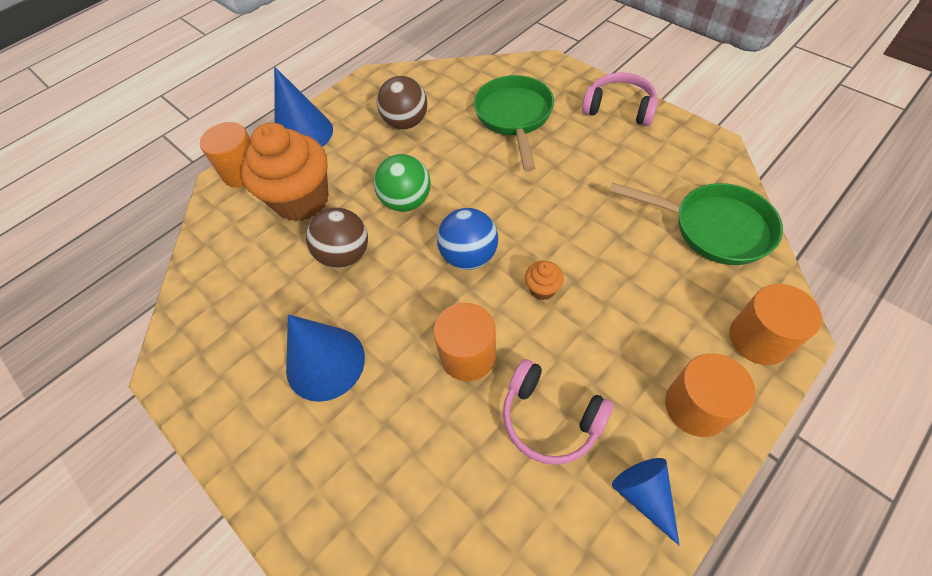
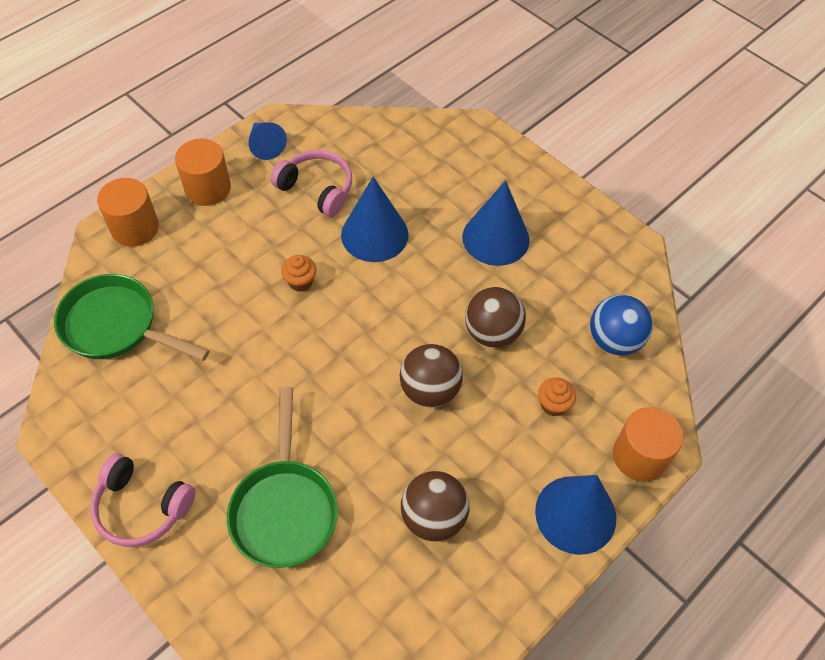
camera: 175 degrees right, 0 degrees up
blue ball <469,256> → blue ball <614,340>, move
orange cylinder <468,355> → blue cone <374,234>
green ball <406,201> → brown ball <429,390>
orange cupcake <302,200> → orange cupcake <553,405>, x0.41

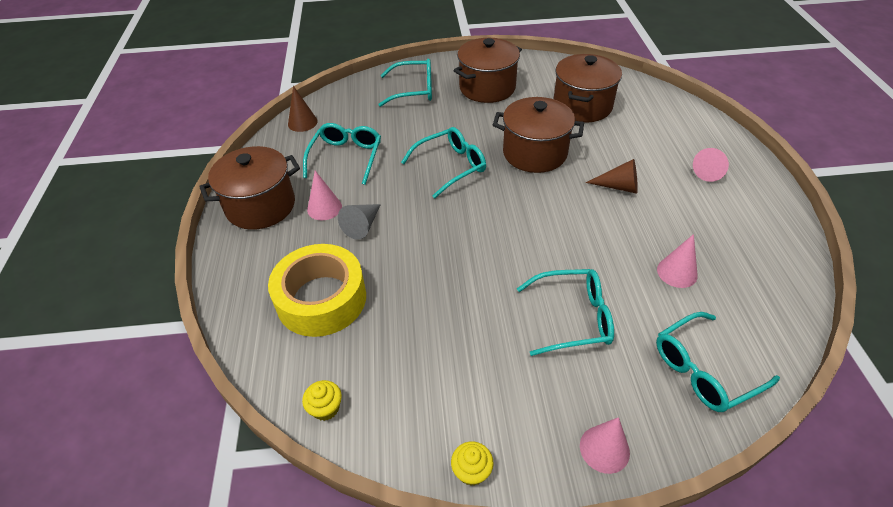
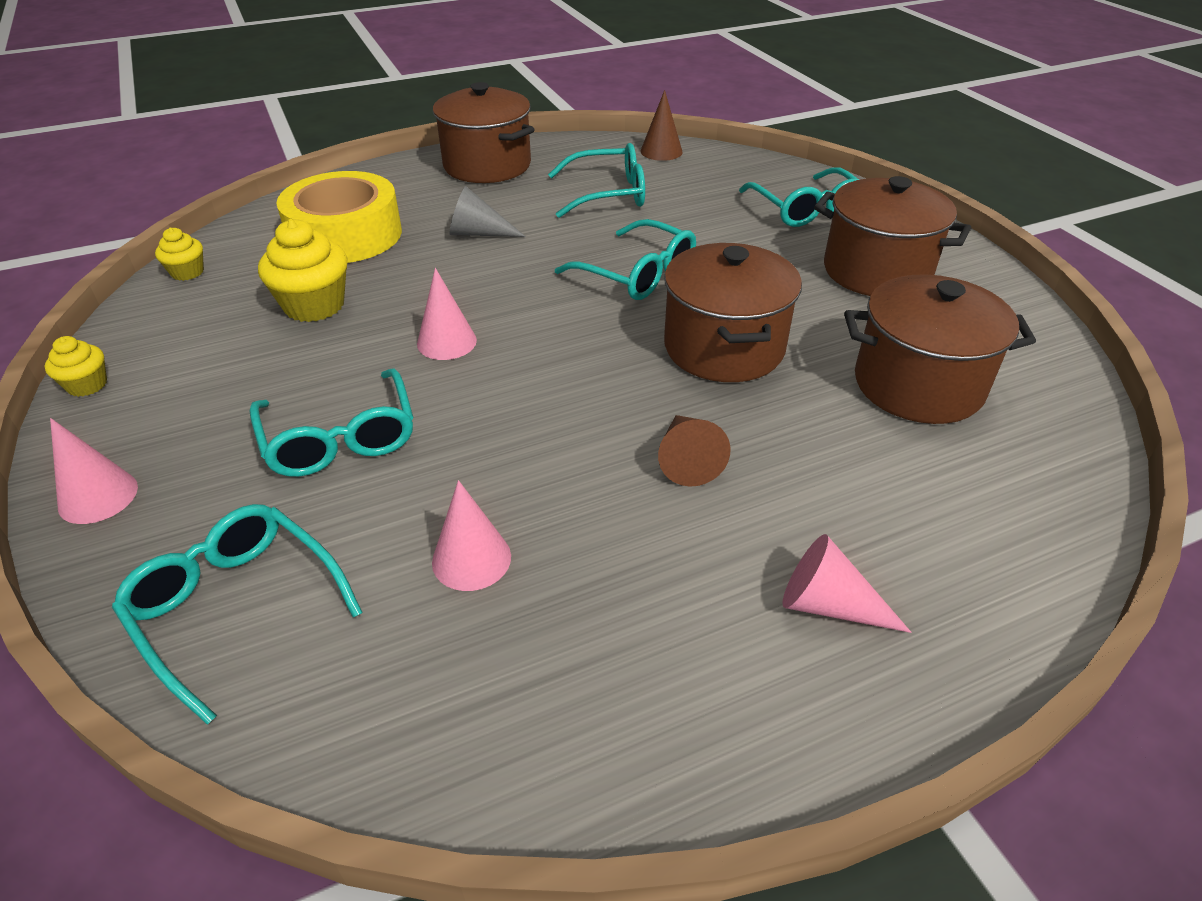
camera: 70 degrees right, 5 degrees down
- → yellow cupcake <314,305>
pink cone <324,208> → pink cone <446,342>, move

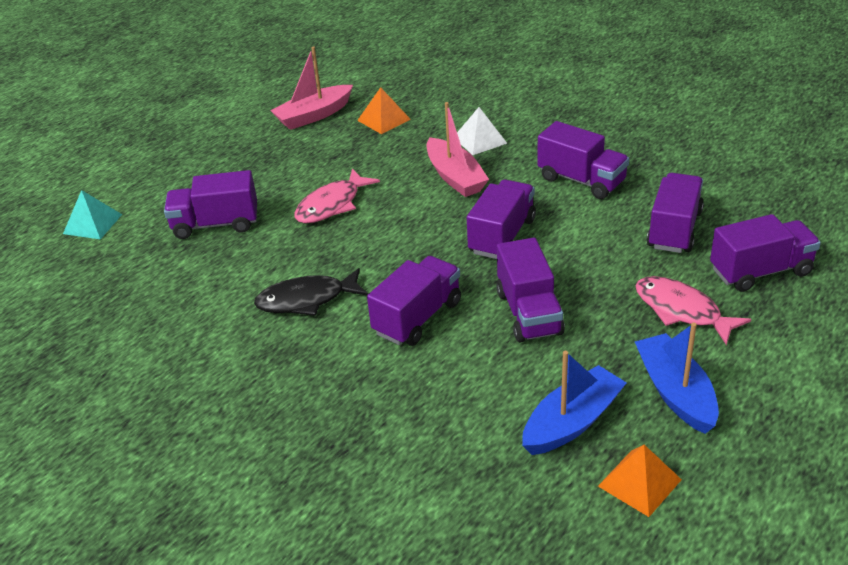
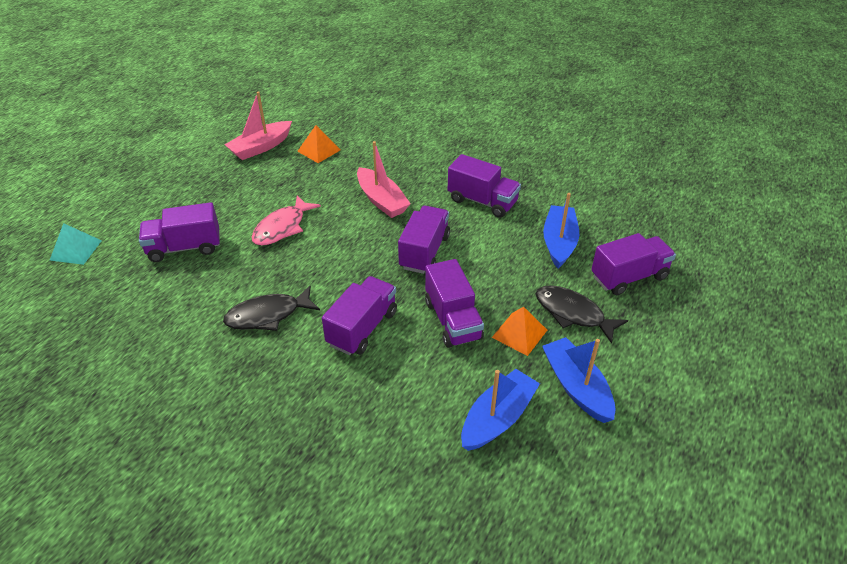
camera: 10 degrees left, 5 degrees up
white pyramid <479,140> → -
orange pyramid <639,482> → orange pyramid <519,333>, move
purple truck <674,230> → blue boat <559,243>
pink fish <681,310> → black fish <573,313>

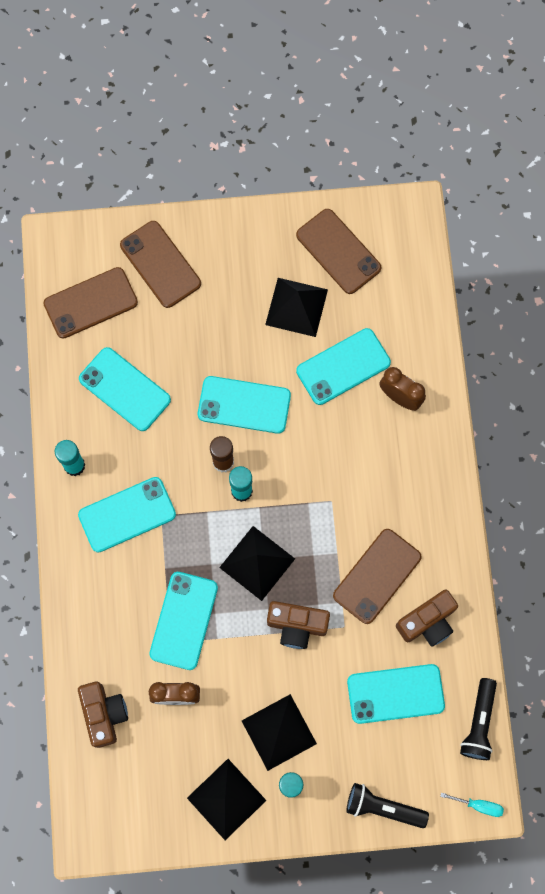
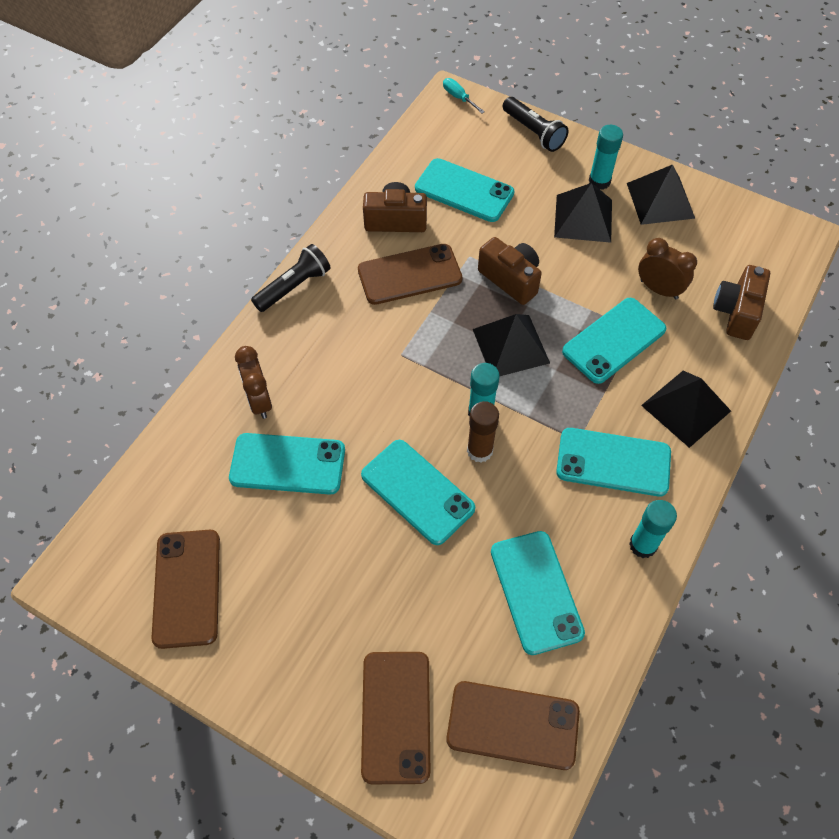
camera: 145 degrees left, 15 degrees down
black pyramid <296,307> → black pyramid <686,408>, move
black flashlight <478,723> → black flashlight <294,287>, move

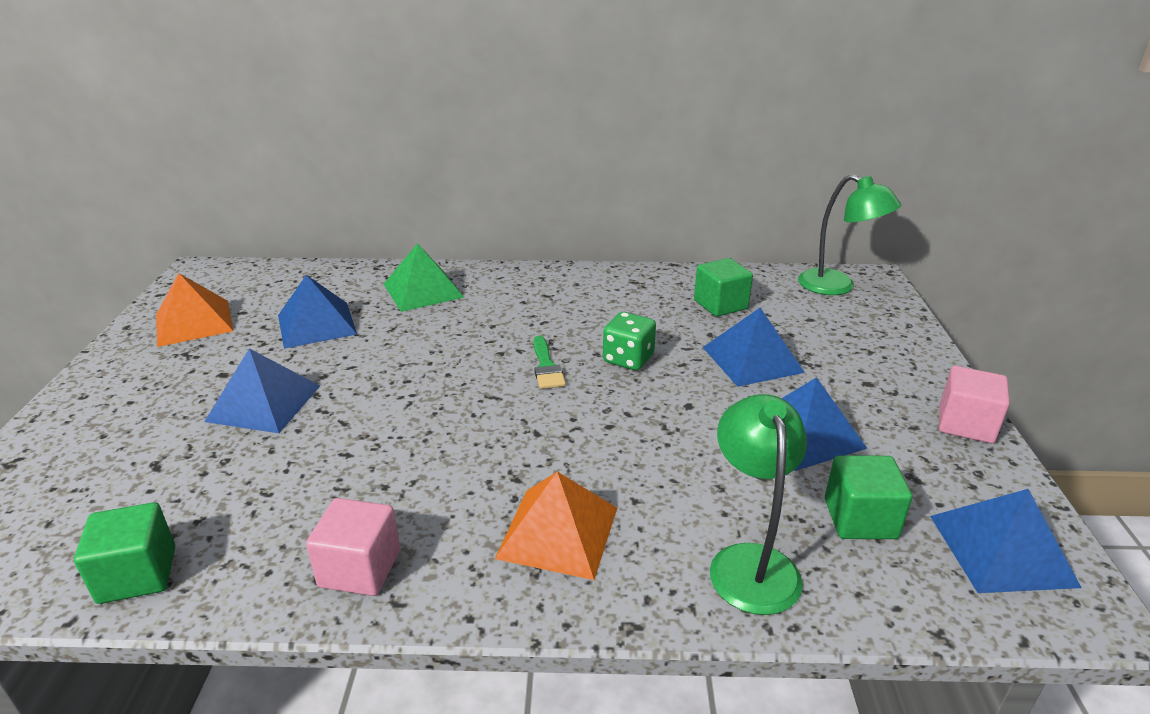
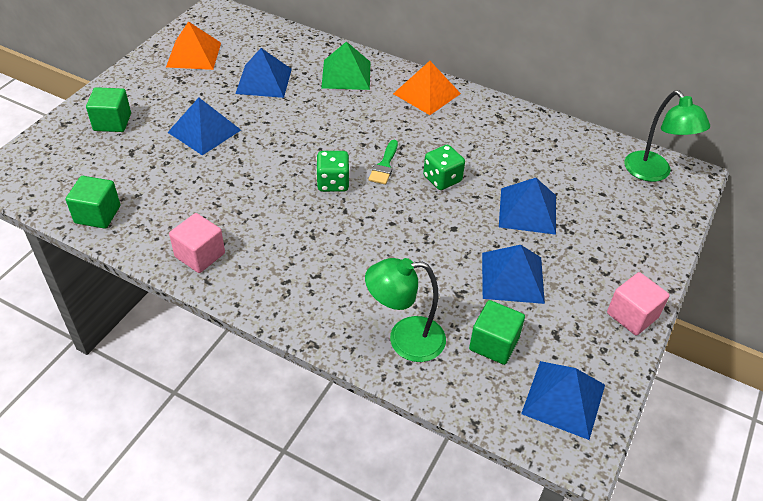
camera: 25 degrees right, 15 degrees up
- → green dice <333,183>
orange pyramid <558,532> → orange pyramid <426,93>, move
green cube <720,305> → green cube <112,122>, move
green lamp <750,562> → green lamp <405,340>, 120 degrees counterclockwise

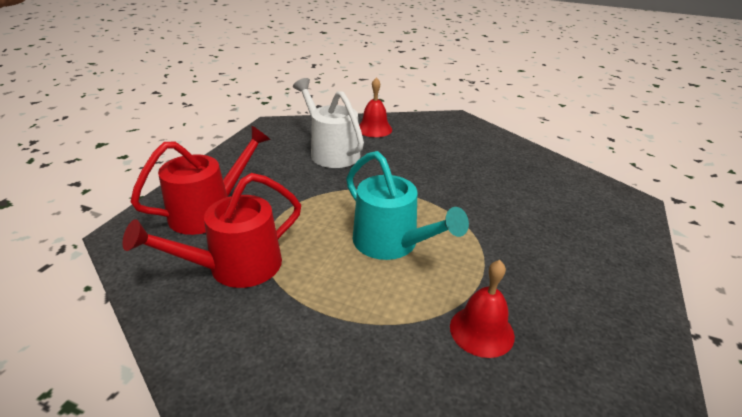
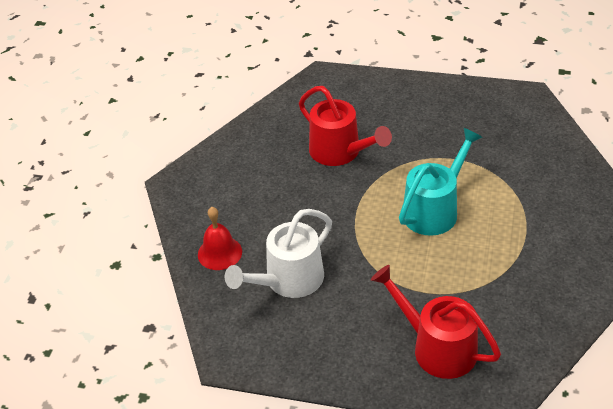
camera: 95 degrees left, 10 degrees up
red bell <481,331> → -
red watering can <235,267> → red watering can <340,152>, move

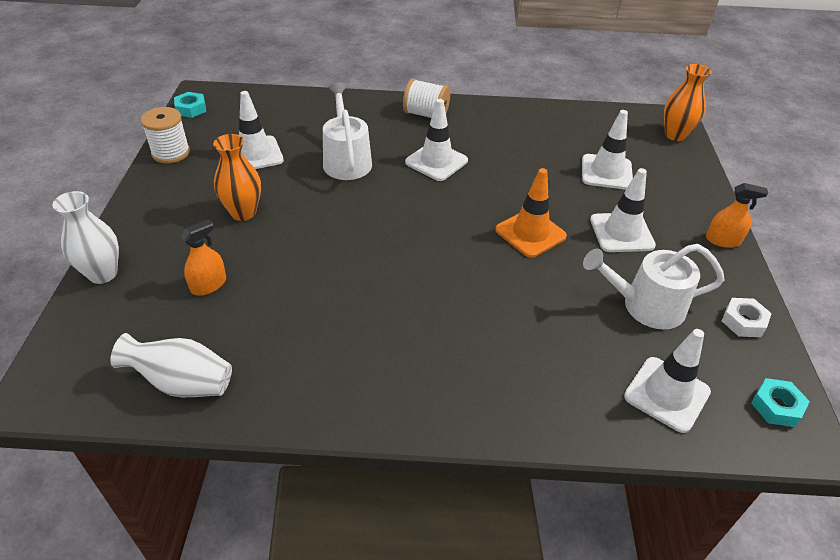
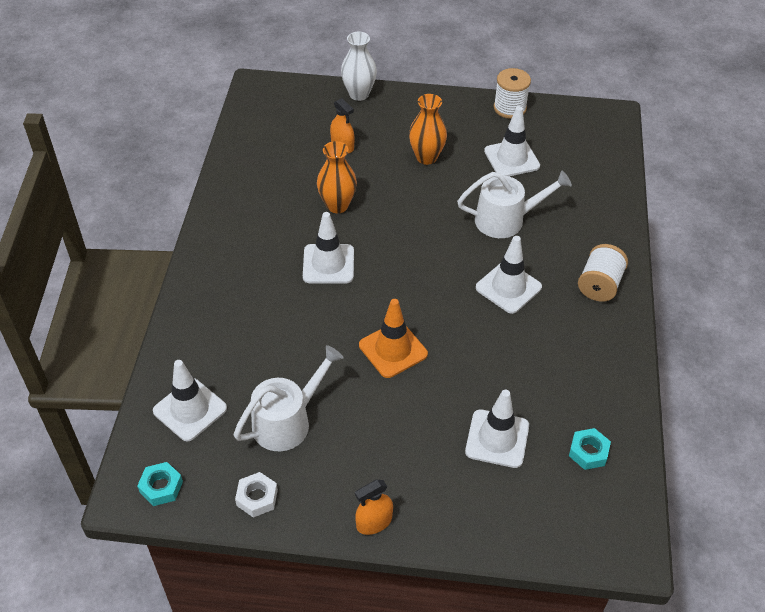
camera: 95 degrees right, 5 degrees up
white vase <182,383> → -
turquoise nut <191,109> → turquoise nut <588,452>, move
white traffic cone <621,233> → white traffic cone <328,264>, move
orange vase <675,135> → orange vase <337,205>, move
white watering can <646,306> → white watering can <287,421>, 45 degrees clockwise
orange spray bottle <723,240> → orange spray bottle <374,522>, 45 degrees clockwise

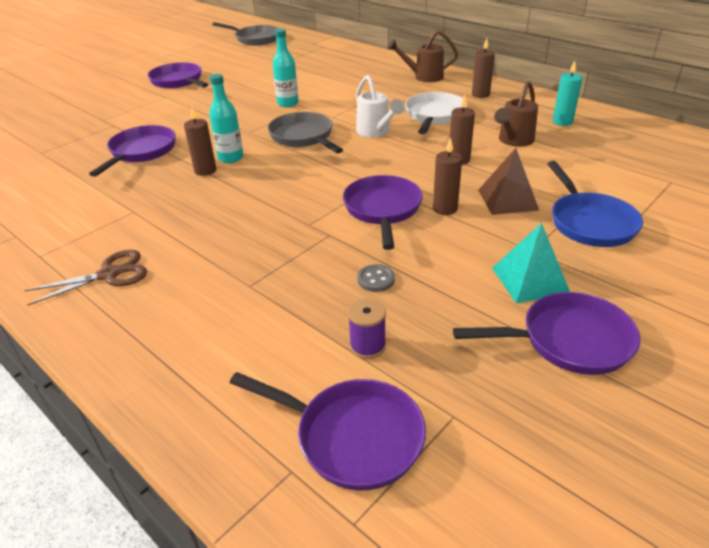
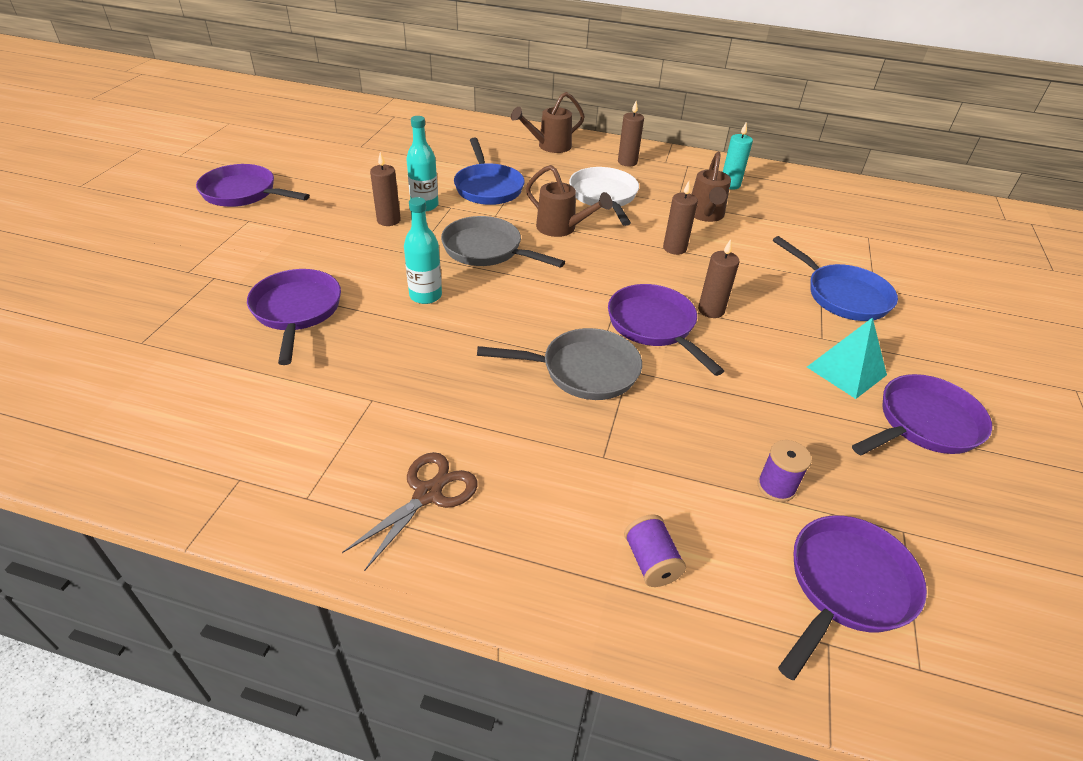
camera: 30 degrees left, 5 degrees up
grey button <376,279> → -
brown pyramid <507,200> → -
- → blue pan <488,187>
- → purple spool <651,562>
brown candle <205,171> → brown candle <388,220>, move
grey pan <256,39> → grey pan <583,370>, move
white watering can <376,132> → brown watering can <562,228>
purple pan <352,437> → purple pan <846,586>, 45 degrees counterclockwise

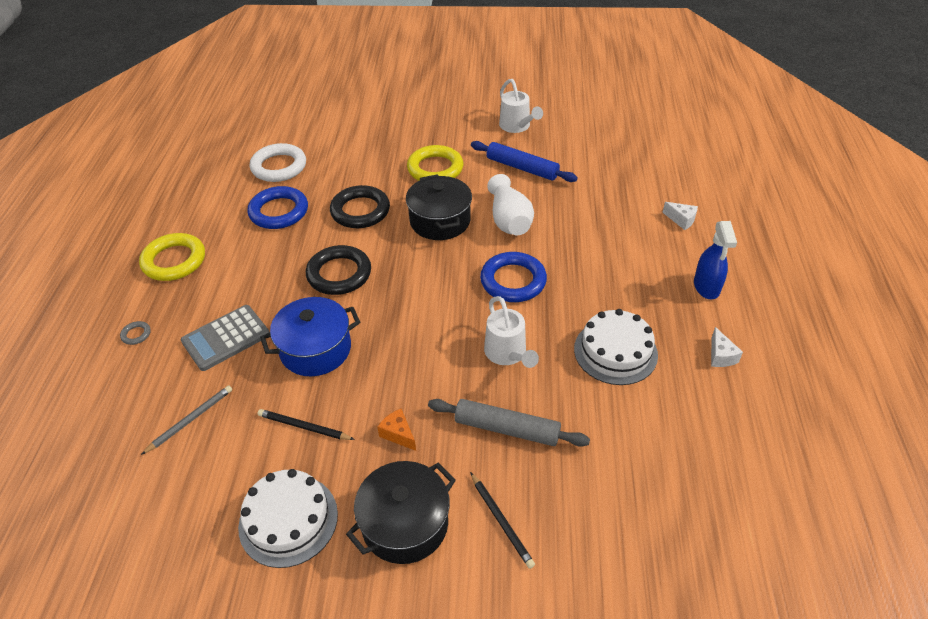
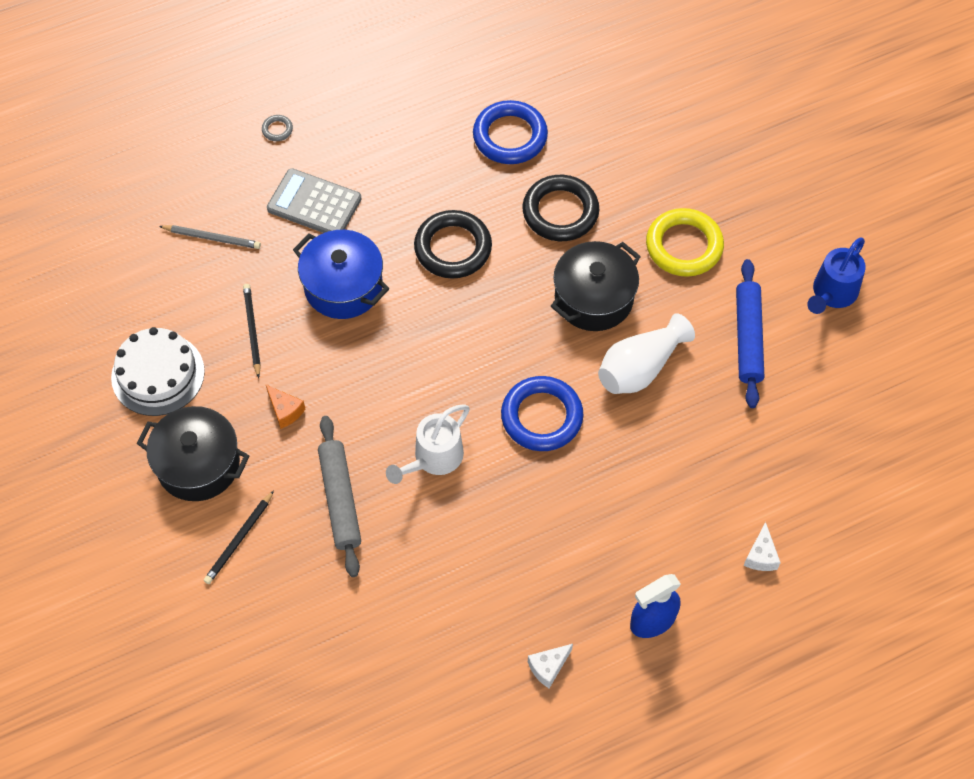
camera: 60 degrees right, 15 degrees up
yellow ring <174,261> → -
white ring <279,167> → -
white cake <615,351> → -
white watering can <517,126> → blue watering can <832,294>
orange cheese <398,434> → orange cheese <285,411>, 120 degrees clockwise

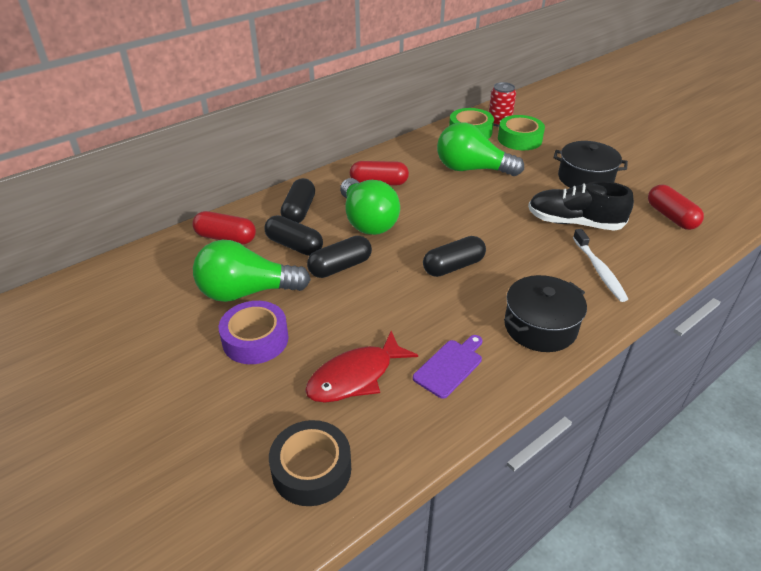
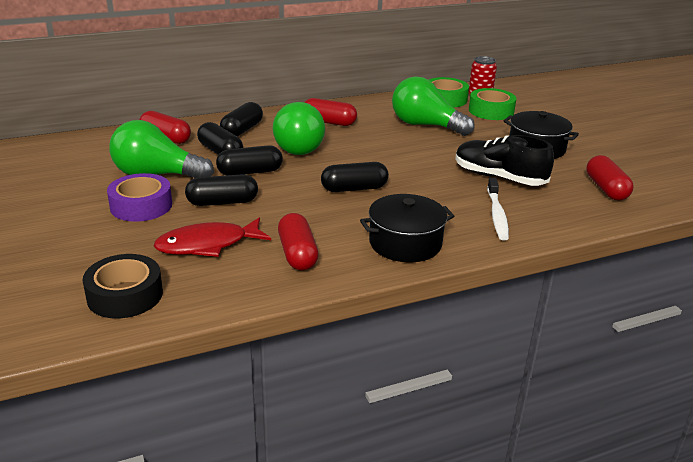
camera: 15 degrees right, 10 degrees down
- → black capsule <222,202>
purple cutting board <450,366> → red capsule <297,254>

